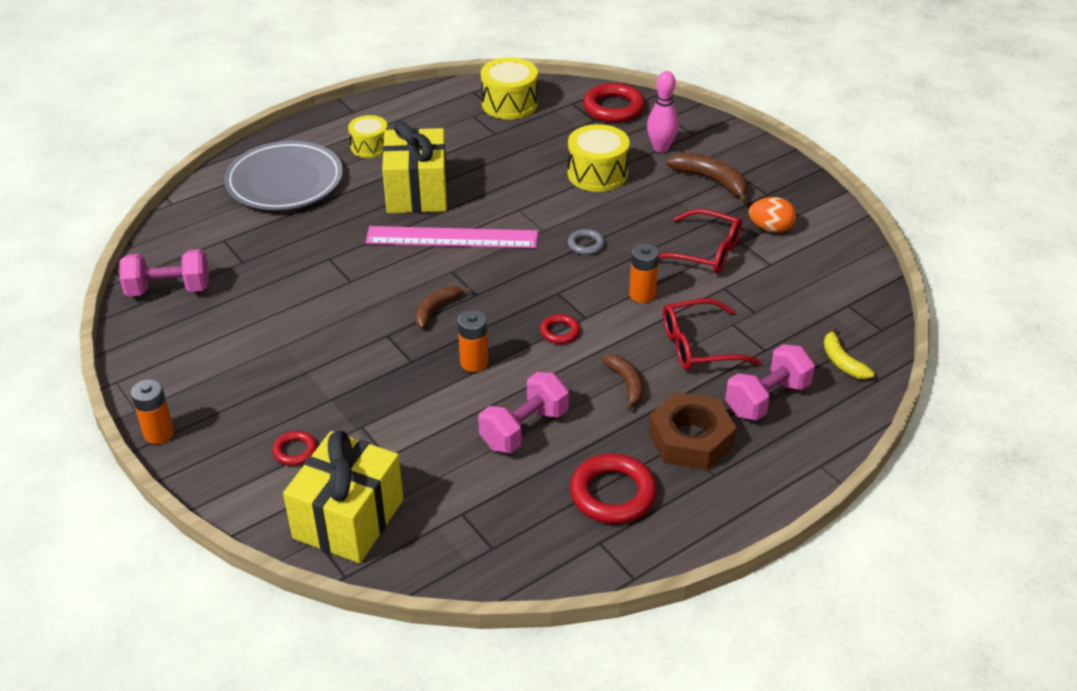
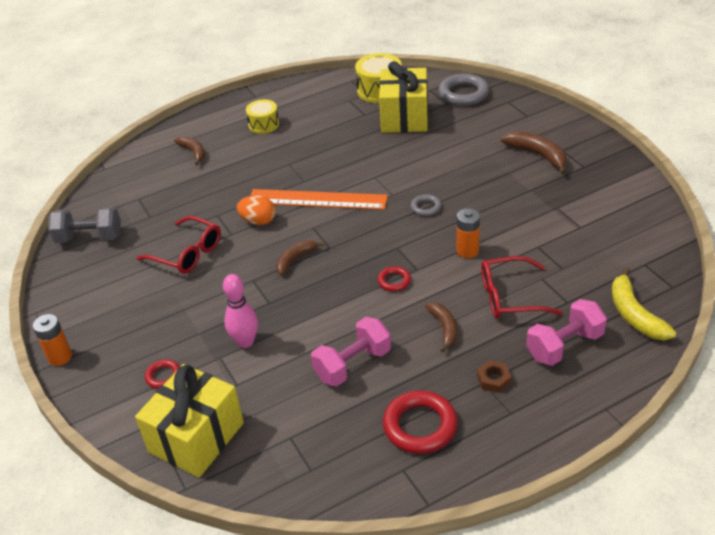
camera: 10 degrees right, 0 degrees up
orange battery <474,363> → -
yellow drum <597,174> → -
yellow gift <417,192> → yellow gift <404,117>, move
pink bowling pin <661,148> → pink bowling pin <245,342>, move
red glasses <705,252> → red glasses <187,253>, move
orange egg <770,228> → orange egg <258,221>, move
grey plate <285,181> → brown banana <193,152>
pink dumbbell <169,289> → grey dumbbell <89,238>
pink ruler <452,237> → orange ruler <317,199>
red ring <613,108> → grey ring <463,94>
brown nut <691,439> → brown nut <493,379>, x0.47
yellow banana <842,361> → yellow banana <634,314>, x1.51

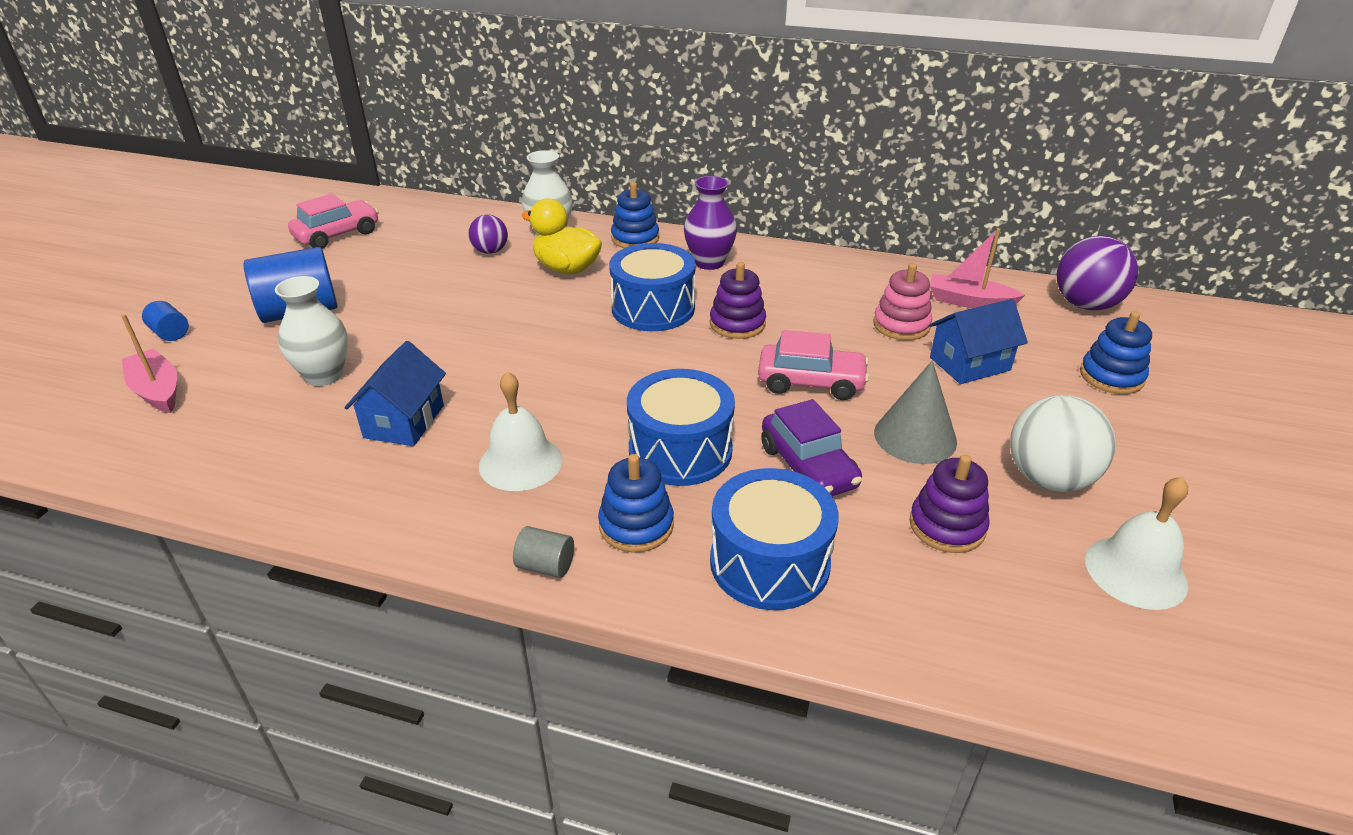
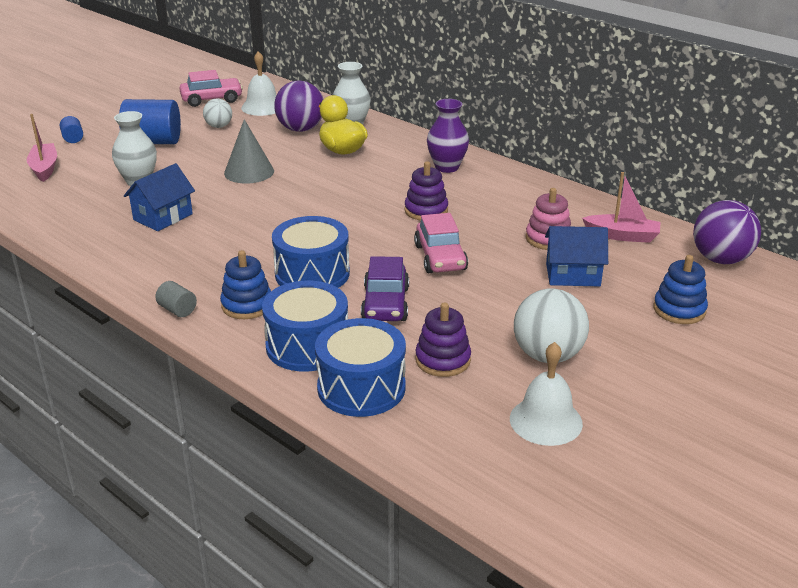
camera: 25 degrees right, 5 degrees down
blue stacking toy <635,238> → -
- → white ball <219,126>
white bell <520,462> → white bell <262,107>, move
blue drum <653,308> → blue drum <361,387>, move
grey cone <915,437> → grey cone <249,172>, move
pink car <811,382> → pink car <440,257>, 45 degrees clockwise
pink boat <969,302> → pink boat <622,236>, 150 degrees clockwise
purple ball <490,251> → purple ball <300,129>, x1.71

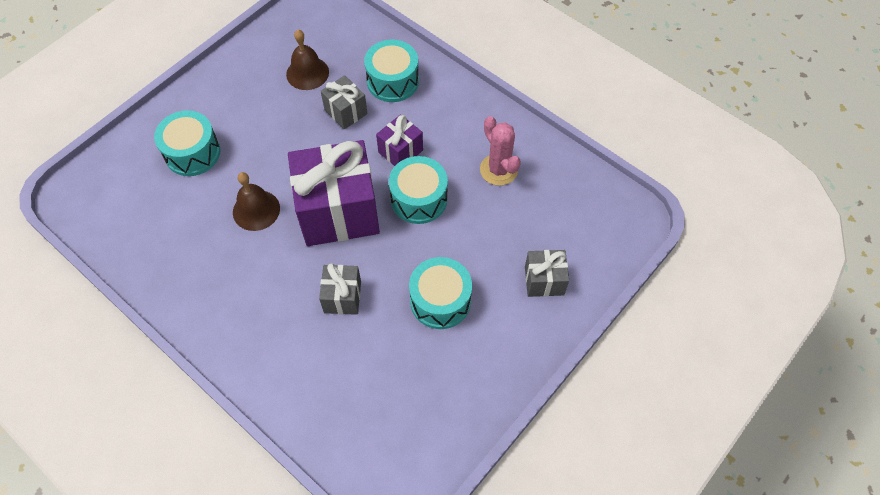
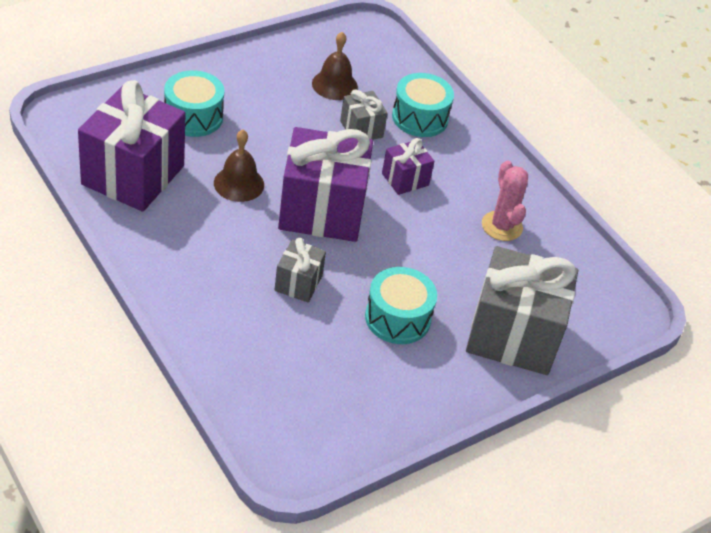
camera: 10 degrees right, 15 degrees down
turquoise drum <419,199> → -
- → purple gift <133,175>
grey gift <544,281> → grey gift <513,335>, x2.08

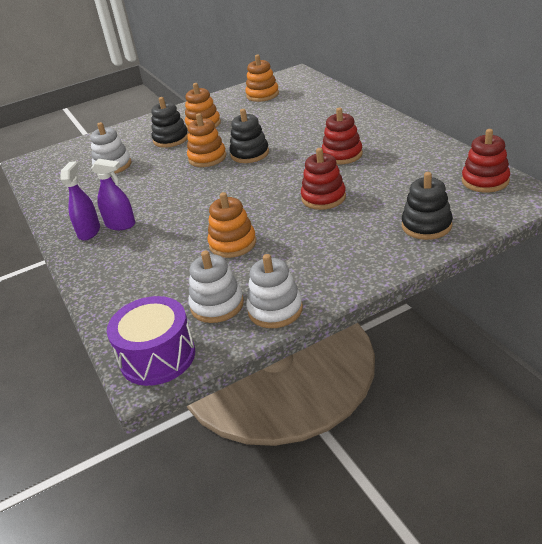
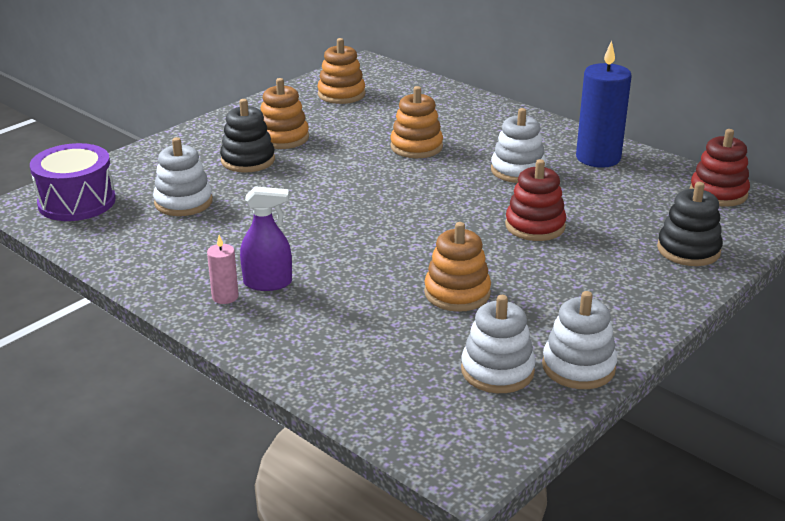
camera: 25 degrees left, 5 degrees down
black stacking toy <250,154> → -
- → blue candle <598,158>
purple drum <157,356> → purple drum <77,202>, move
orange stacking toy <207,158> → orange stacking toy <416,147>, move
purple spray bottle <89,232> → pink candle <225,297>
red stacking toy <342,155> → white stacking toy <518,170>

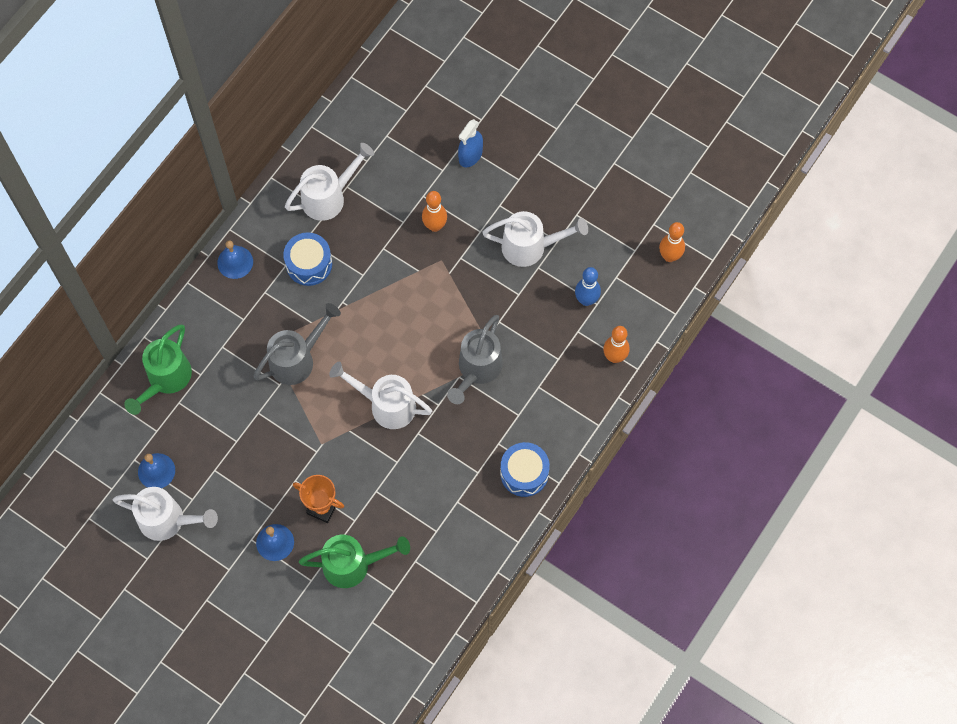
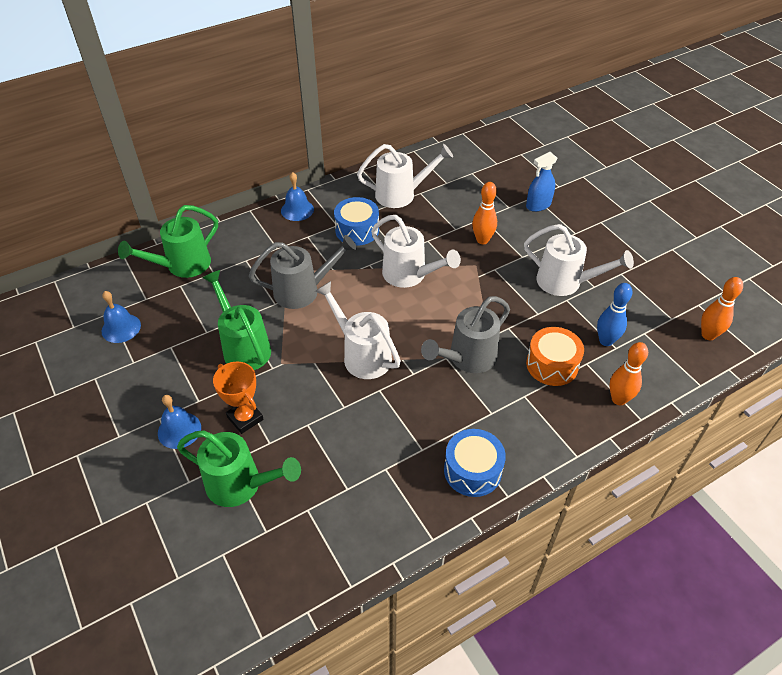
camera: 25 degrees right, 20 degrees down
- → green watering can <243,347>
- → orange drum <552,365>
white watering can <168,520> → white watering can <409,275>, move

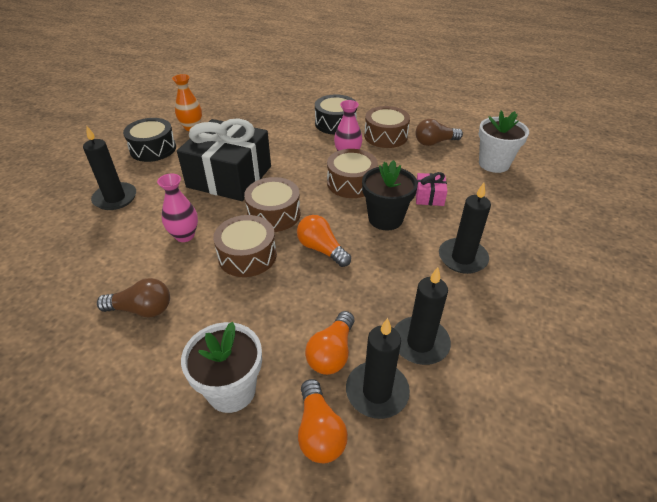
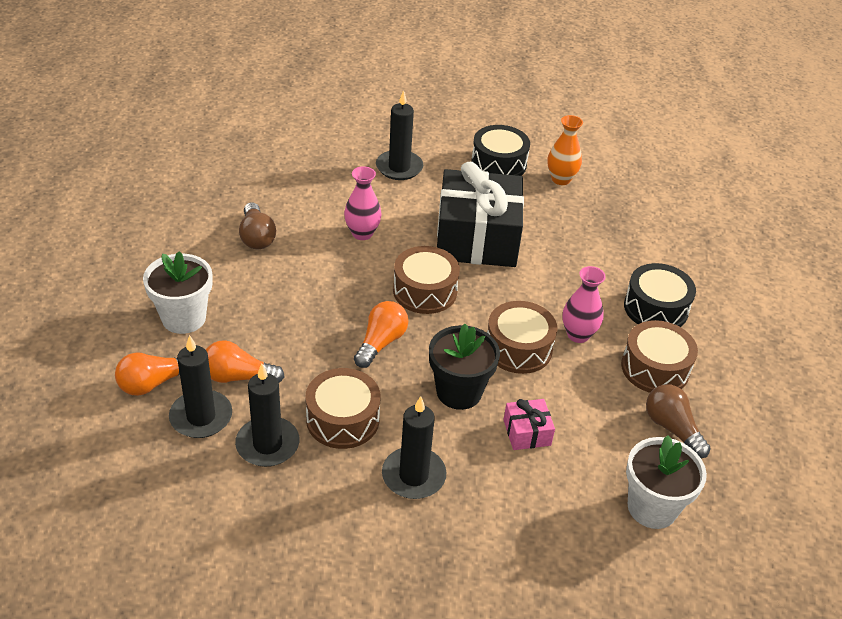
camera: 70 degrees right, 0 degrees up
brown drum <247,255> → brown drum <342,419>, move

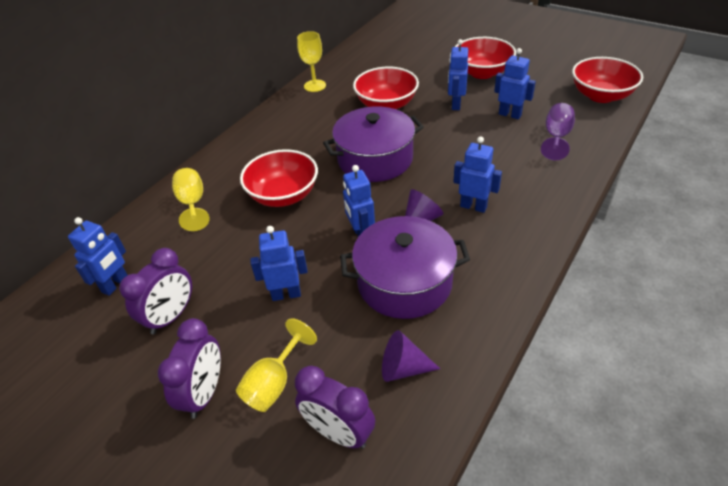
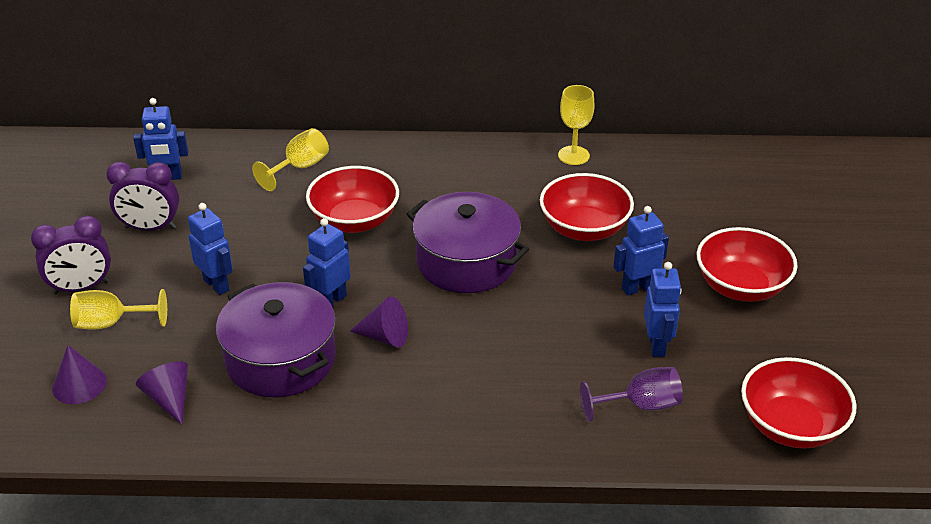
camera: 55 degrees right, 5 degrees down
blue robot <473,206> → -
purple clock <338,433> → purple cone <79,384>

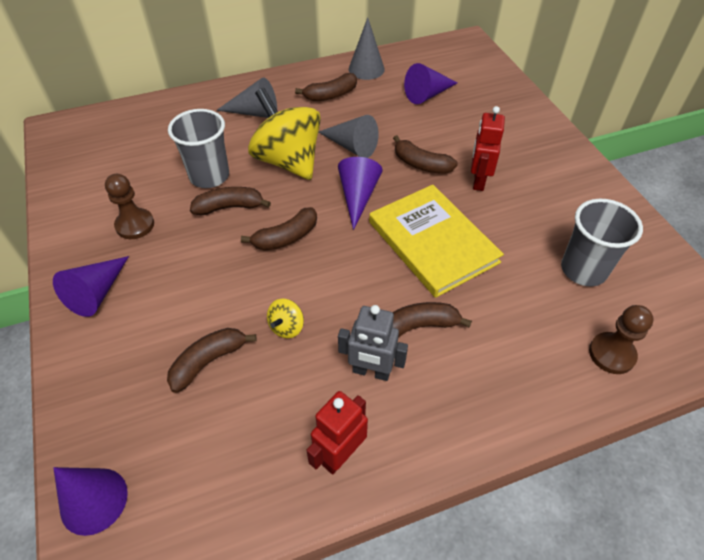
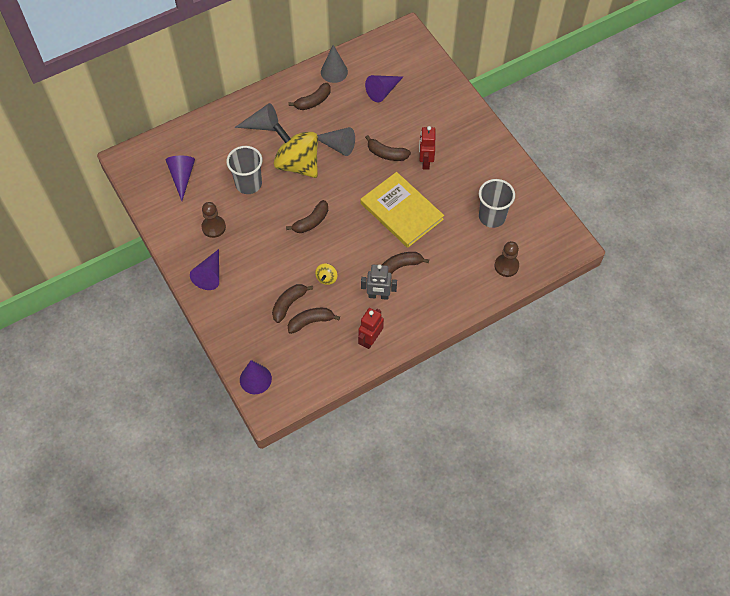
camera: 10 degrees left, 10 degrees up
brown banana <229,207> → brown banana <311,322>, move
purple cone <358,196> → purple cone <182,177>, move

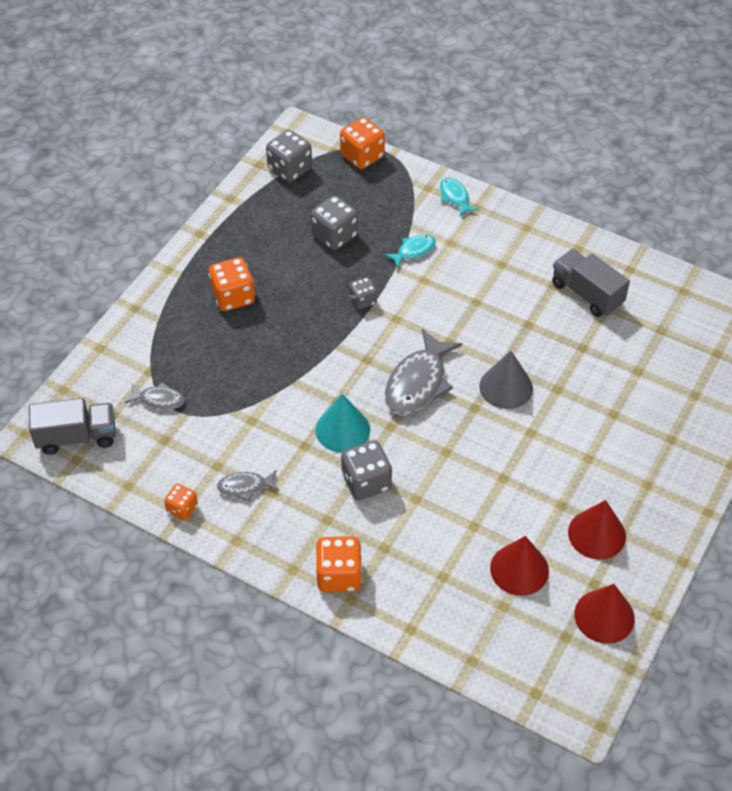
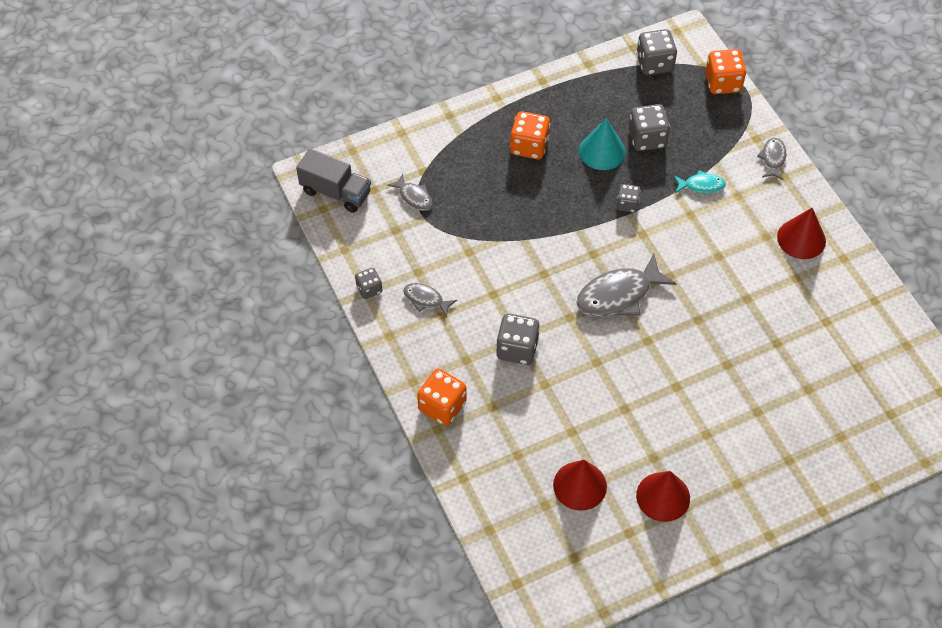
camera: 35 degrees right, 5 degrees up
grey cone <506,387> → -
grey truck <587,294> → -
turquoise cone <342,429> → turquoise cone <602,151>, move
red cone <604,616> → red cone <801,239>, move
orange dice <182,509> → grey dice <369,289>
turquoise fish <455,197> → grey fish <773,158>

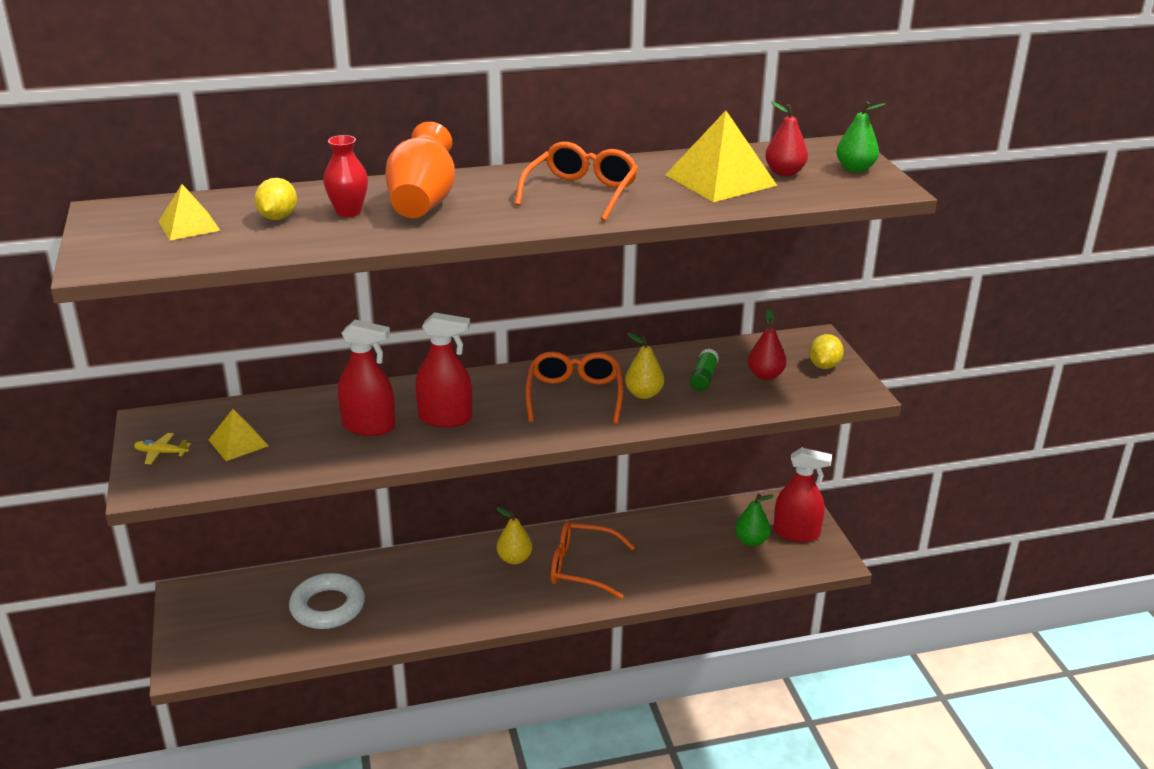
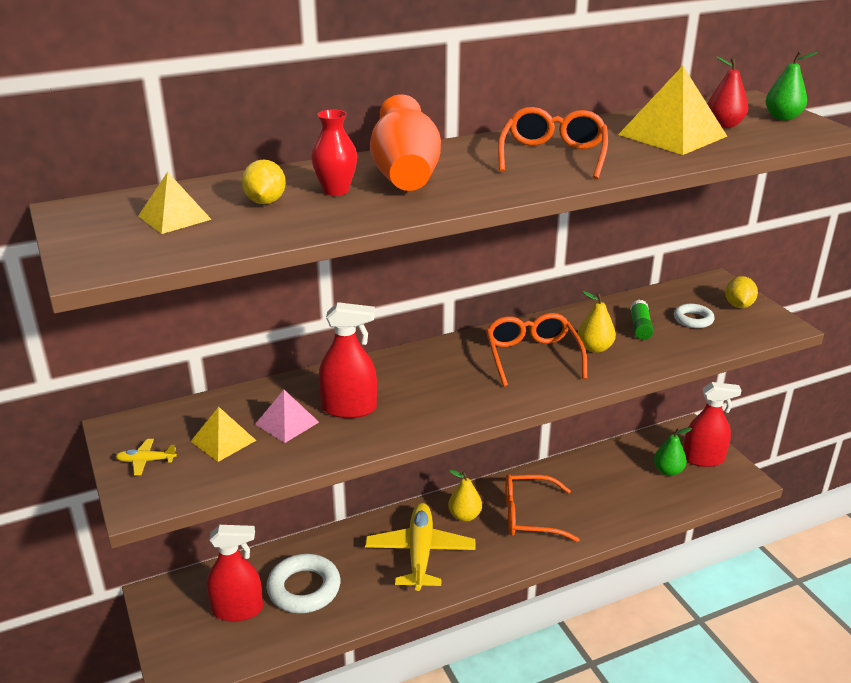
camera: 10 degrees left, 0 degrees up
- → pink pyramid <287,423>
- → yellow plane <420,553>
red spray bottle <445,418> → red spray bottle <237,610>, move
red pear <765,375> → white ring <693,319>

